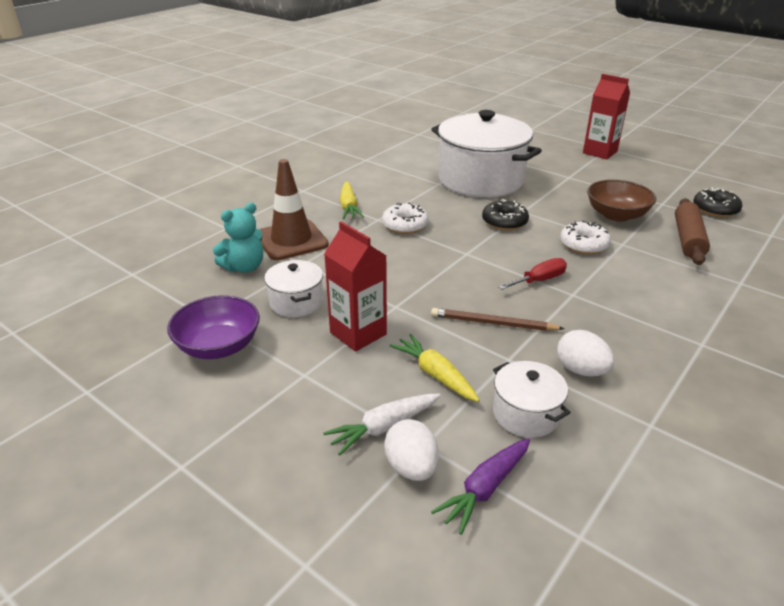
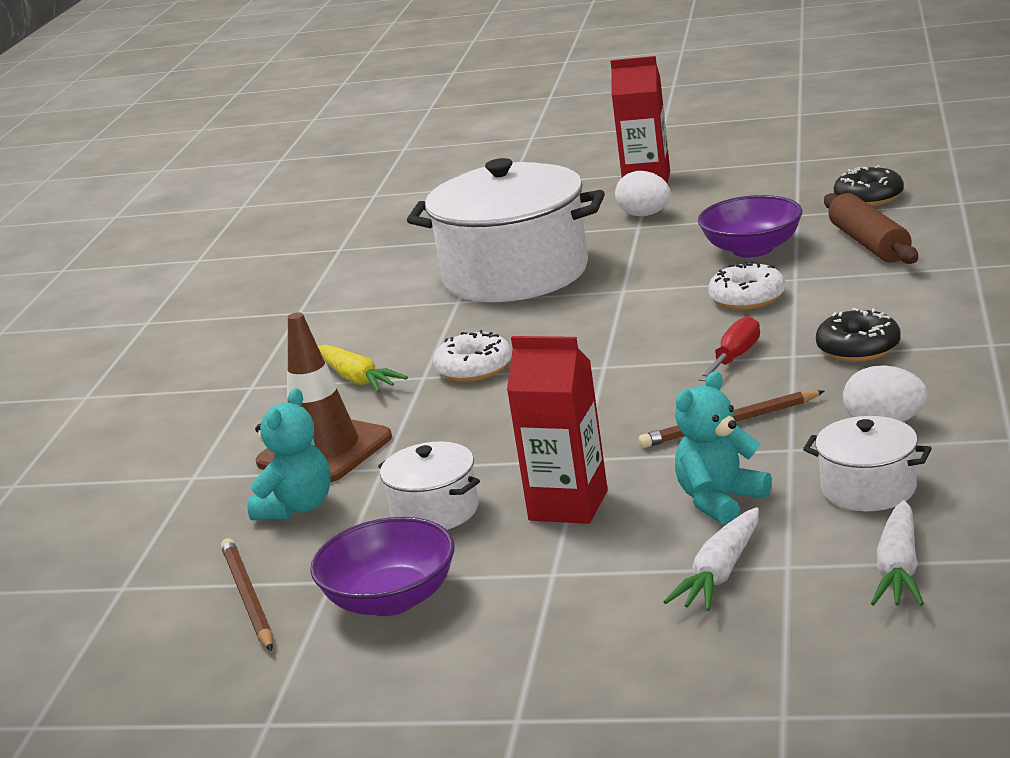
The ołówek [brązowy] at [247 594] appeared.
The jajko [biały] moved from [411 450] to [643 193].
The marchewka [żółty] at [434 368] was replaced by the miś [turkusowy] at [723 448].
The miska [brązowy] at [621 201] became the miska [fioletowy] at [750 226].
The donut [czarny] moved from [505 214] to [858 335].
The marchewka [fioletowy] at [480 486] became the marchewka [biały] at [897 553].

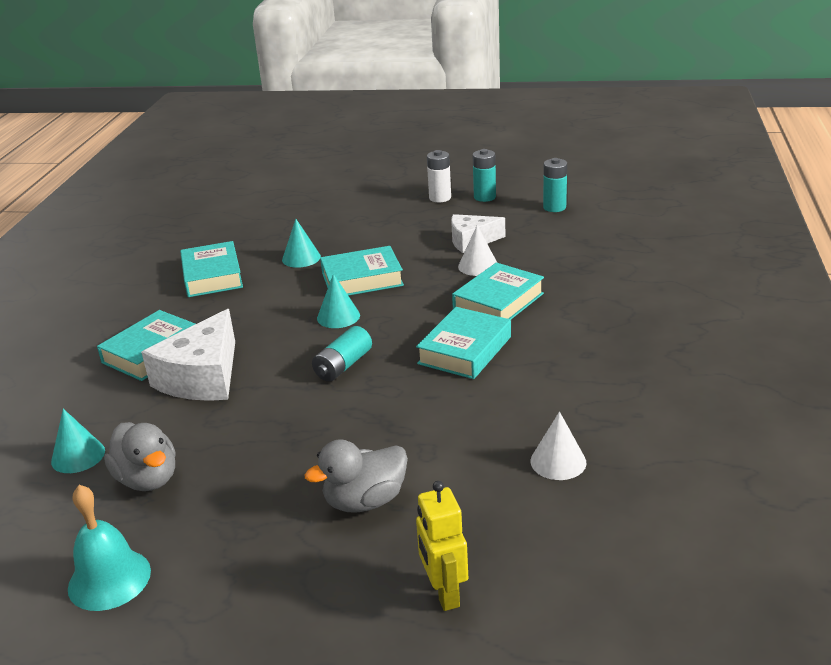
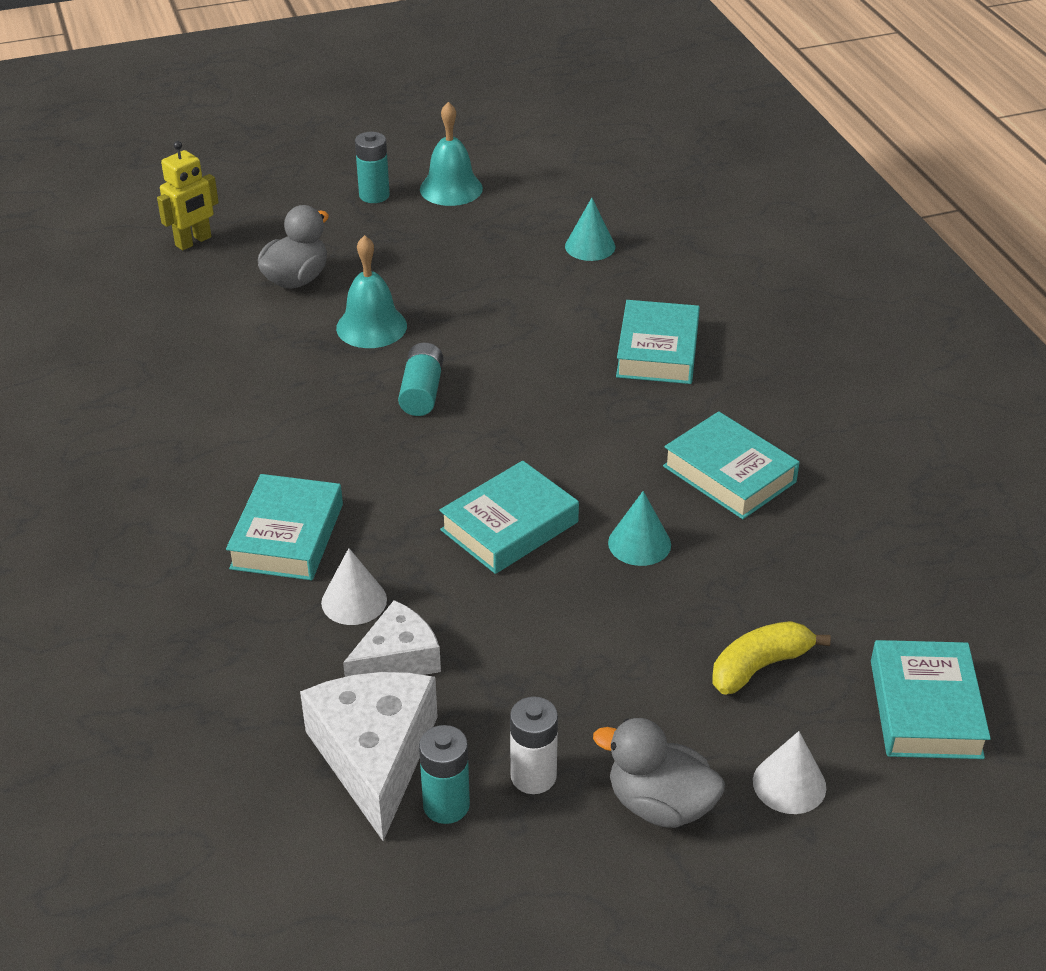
The robot [żółty] at [442 546] turned 90 degrees clockwise.
The ser [biały] moved from [188 355] to [369 756].
The dzwonek [turkusowy] at [371 291] appeared.
The bateria [turkusowy] moved from [555 185] to [372 167].
The kaczka [szary] moved from [140 456] to [659 773].
The banan [żółty] at [772 657] appeared.
The stożek [biały] moved from [558 446] to [789 772].
The książka [turkusowy] moved from [463 343] to [931 699].
The stożek [turkusowy] at [338 301] disappeared.

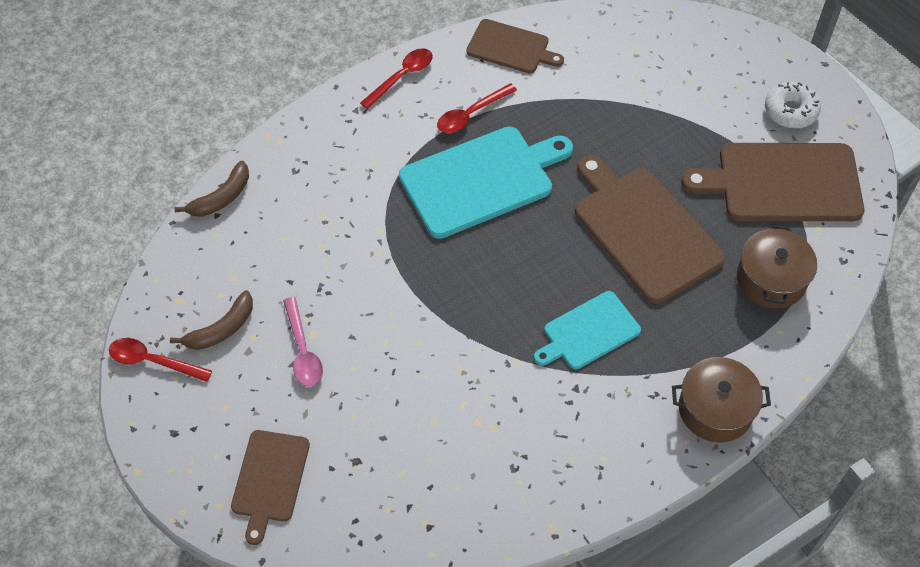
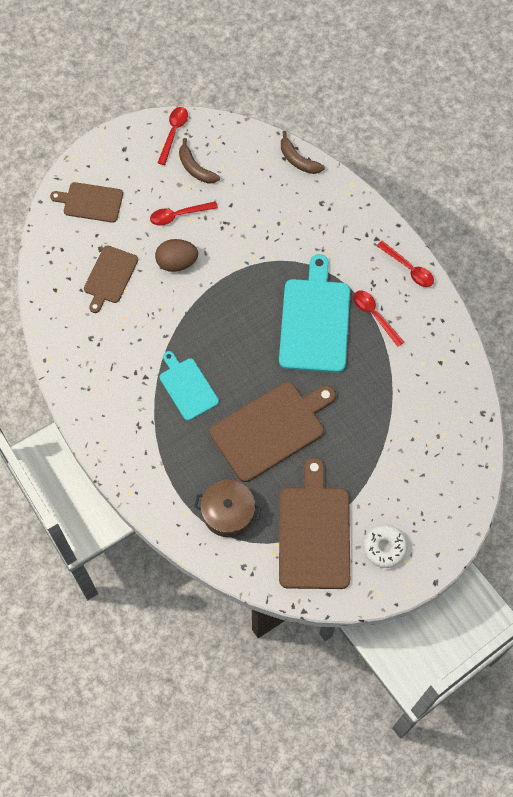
The deska do krojenia [brązowy] moved from [515 46] to [111 279].
The łyżka [różowy] at [303 342] became the łyżka [czerwony] at [184 213].
The jajko [brązowy] at [176 255] appeared.
The deska do krojenia [turkusowy] at [486 183] turned 150 degrees counterclockwise.
The garnek [brązowy] at [721 400] disappeared.

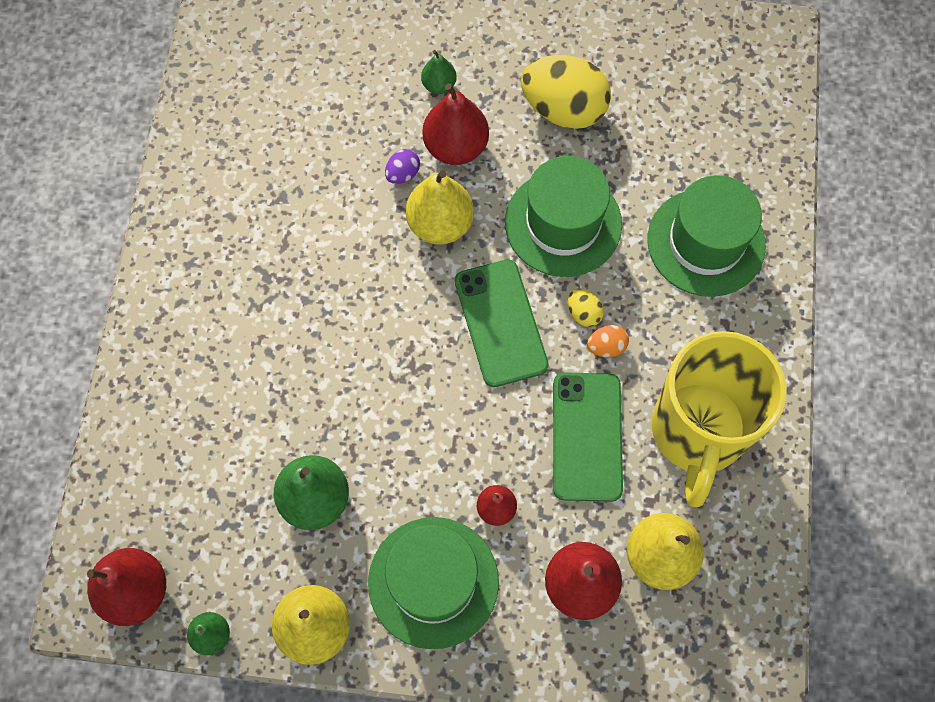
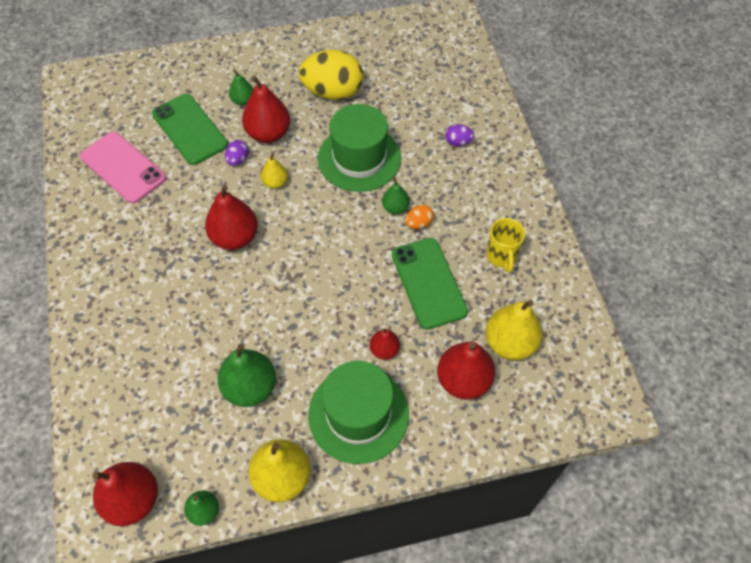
The telefon [różowy] at [123 168] appeared.
The telefon [zielony] moved from [502 323] to [190 129].
The gruszka [czerwony] at [231 217] appeared.
The gruszka [żółty] at [440 207] changed to 0.55 times the size.
The jajko [żółty] at [586 307] was replaced by the gruszka [zielony] at [395 196].
The kapelusz [zielony] at [707 236] was replaced by the jajko [fioletowy] at [459 135].
The kubek [żółty] at [719 419] changed to 0.44 times the size.

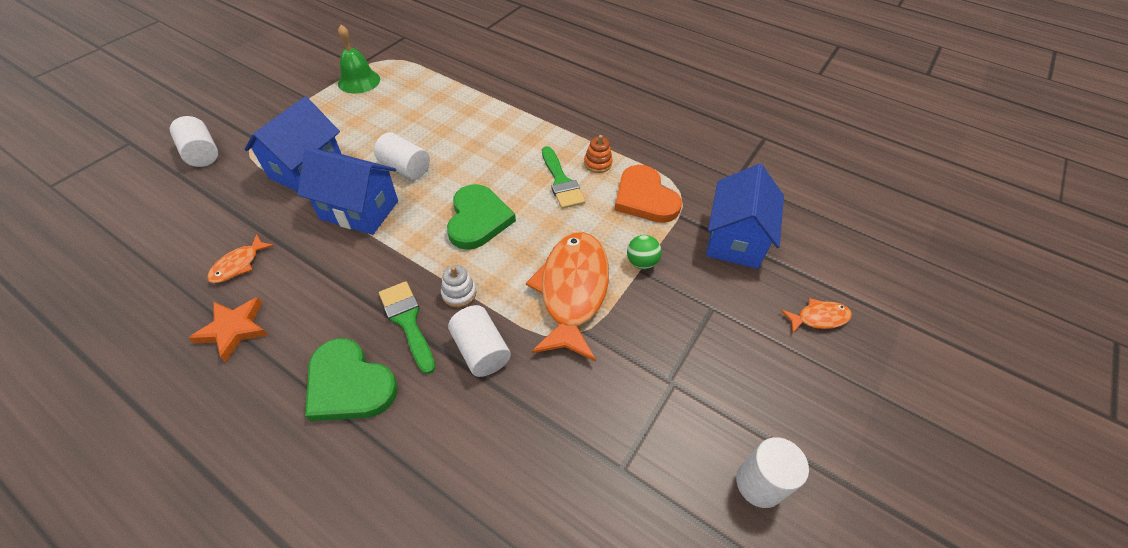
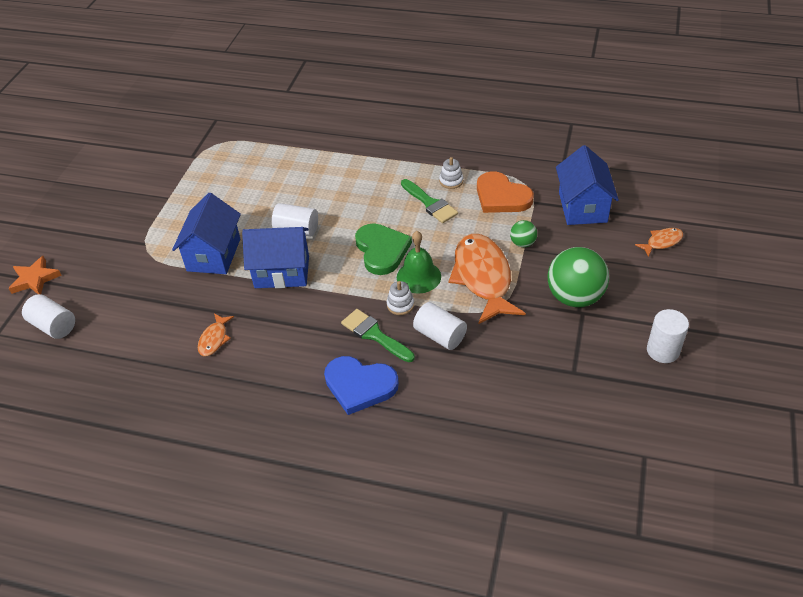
The gwiazda [pomarańczowy] moved from [228 329] to [35 275].
The walec [biały] moved from [194 141] to [48 316].
The serce [zielony] at [351 379] became the serce [niebieski] at [361 385].
The dzwonek [zielony] moved from [359 59] to [419 262].
The zabawka nakładanka [pomarańczowy] at [598 154] became the zabawka nakładanka [biały] at [451 173].
The piłka [zielony] at [578 277] appeared.

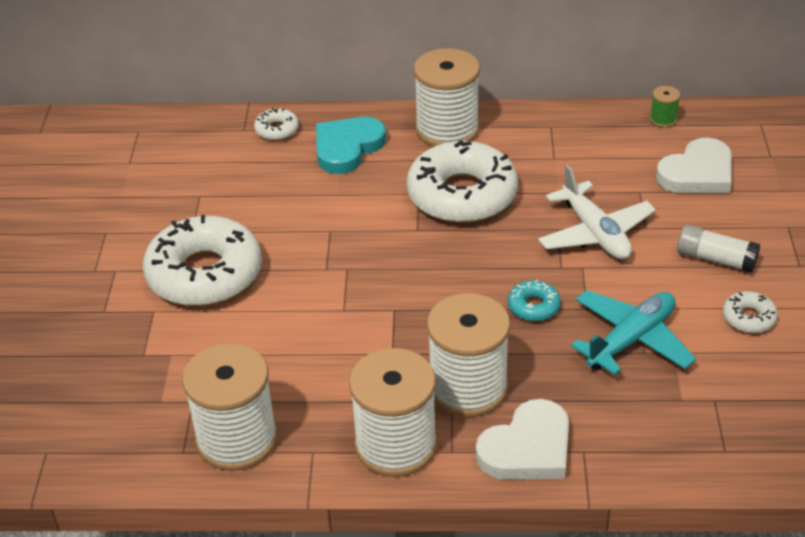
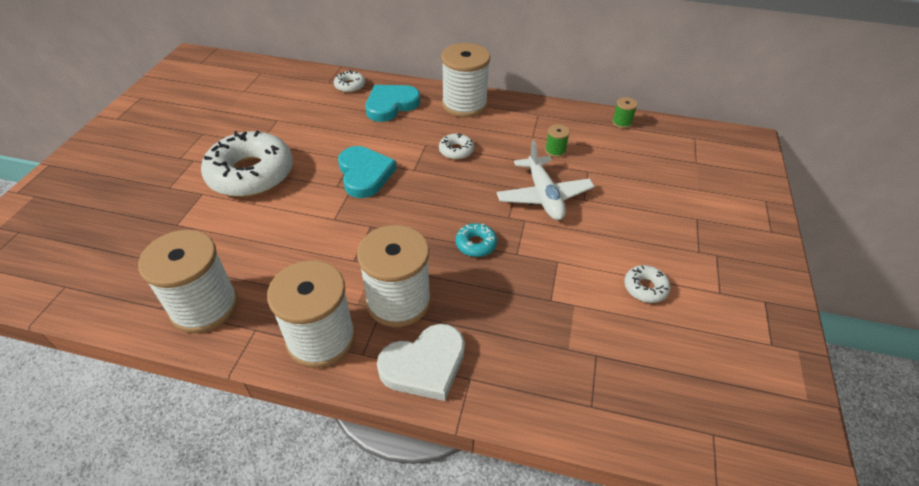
The serce [turkusowy] at [367 172] appeared.
The donut [biały] at [462 181] changed to 0.43 times the size.
The szpulka [zielony] at [557 140] appeared.
The samolot [turkusowy] at [633 332] disappeared.
The serce [biały] at [694 165] disappeared.
The klej w sztyfcie [biały] at [718 249] disappeared.

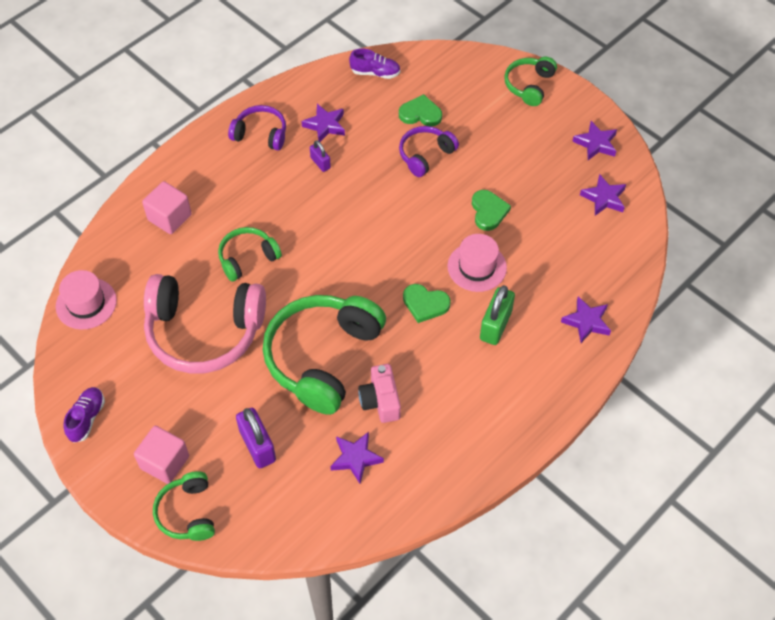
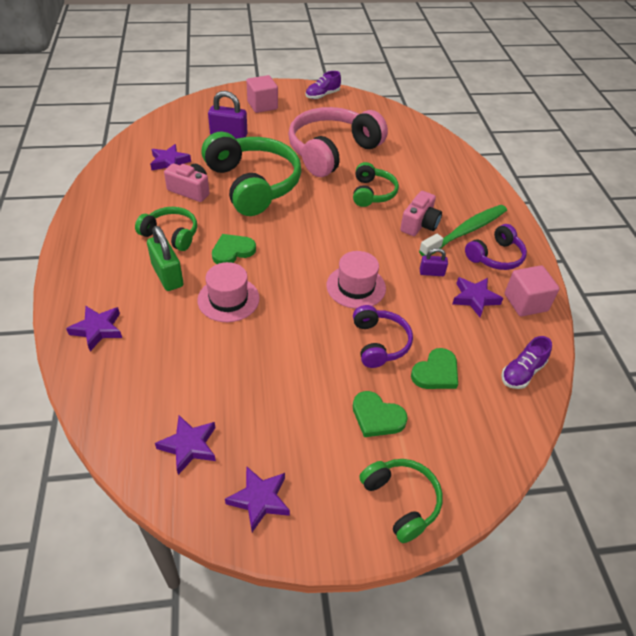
The słuchawki [zielony] moved from [184 506] to [166 229].
The but [fioletowy] at [84 415] turned 90 degrees clockwise.
The kapelusz [różowy] moved from [86 300] to [356 280].
The serce [zielony] moved from [491 210] to [380 414].
The aparat fotograficzny [różowy] at [421 213] appeared.
The szczoteczka do zębów [zielony] at [463 230] appeared.
The sześcian [różowy] moved from [167 207] to [532 291].

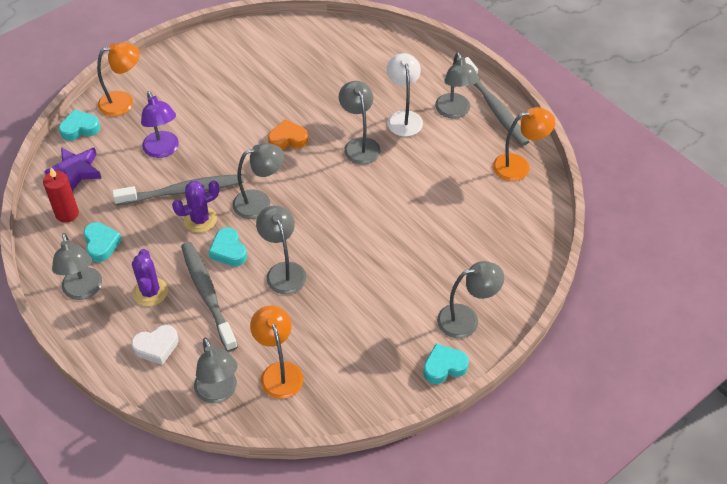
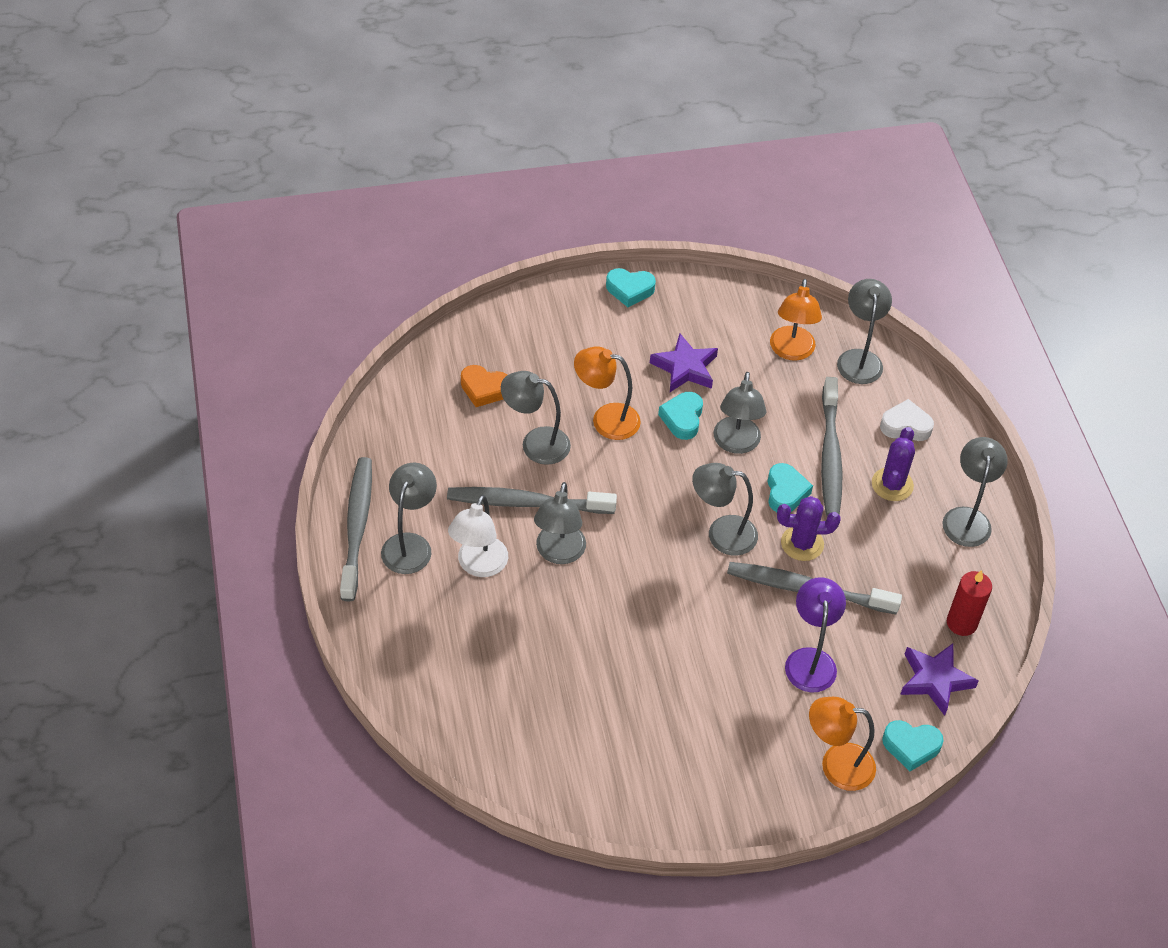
The szczoteczka do zębów [szary] at [532 500] appeared.
The serce [pomarańczowy] moved from [288 134] to [484 386].
The lampka [szary] moved from [470 299] to [536 418].
The lampka [pomarańczowy] moved from [524 144] to [607 393].
The gwiazda [fioletowy] at [684 363] appeared.
The serce [turkusowy] moved from [103 242] to [680 416].

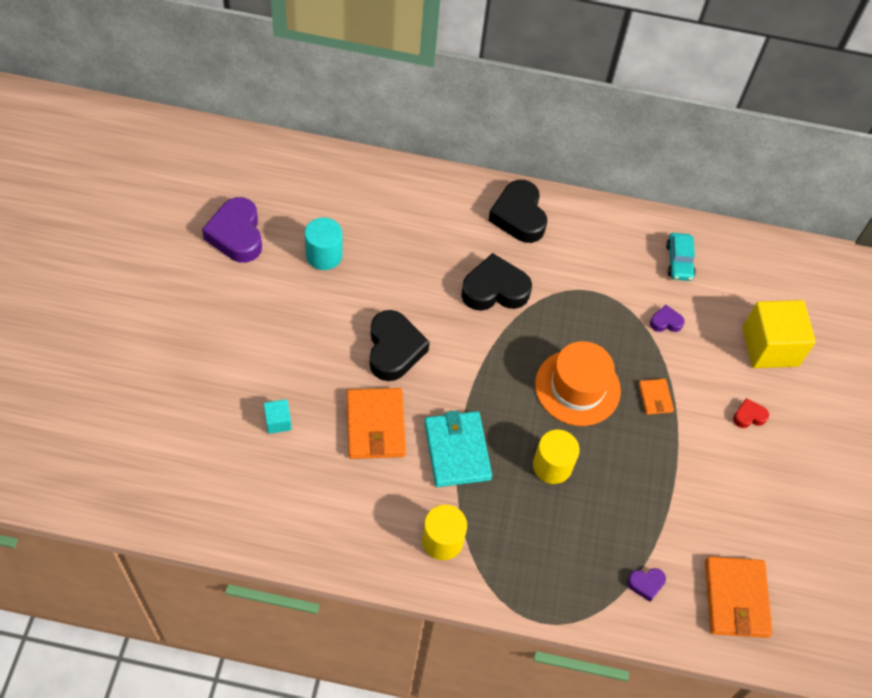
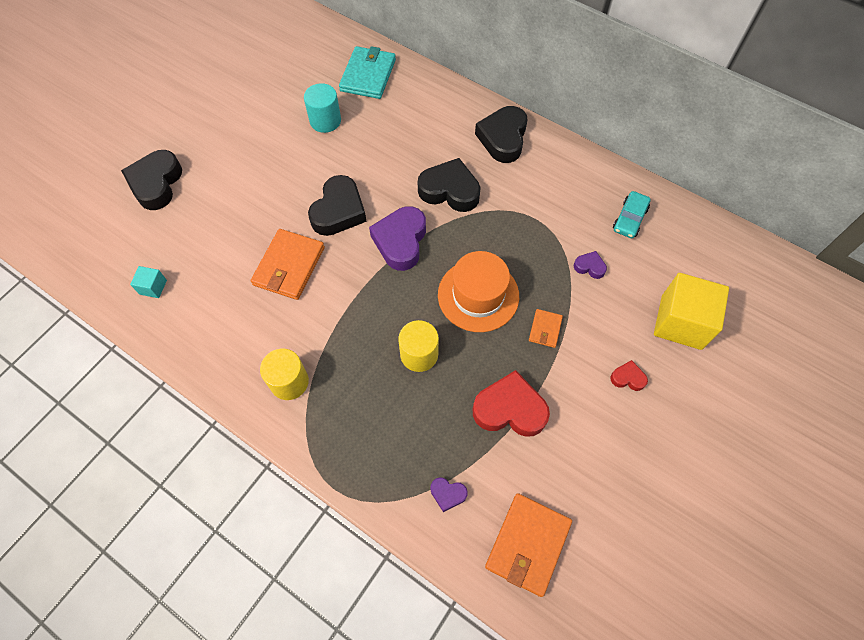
The serce [czarny] at [151 180] appeared.
The sześcian [turkusowy] moved from [278 416] to [148 282].
The portfel [turkusowy] moved from [458 448] to [367 72].
The serce [fioletowy] moved from [232 230] to [397 238].
The serce [czerwony] at [511 403] appeared.

